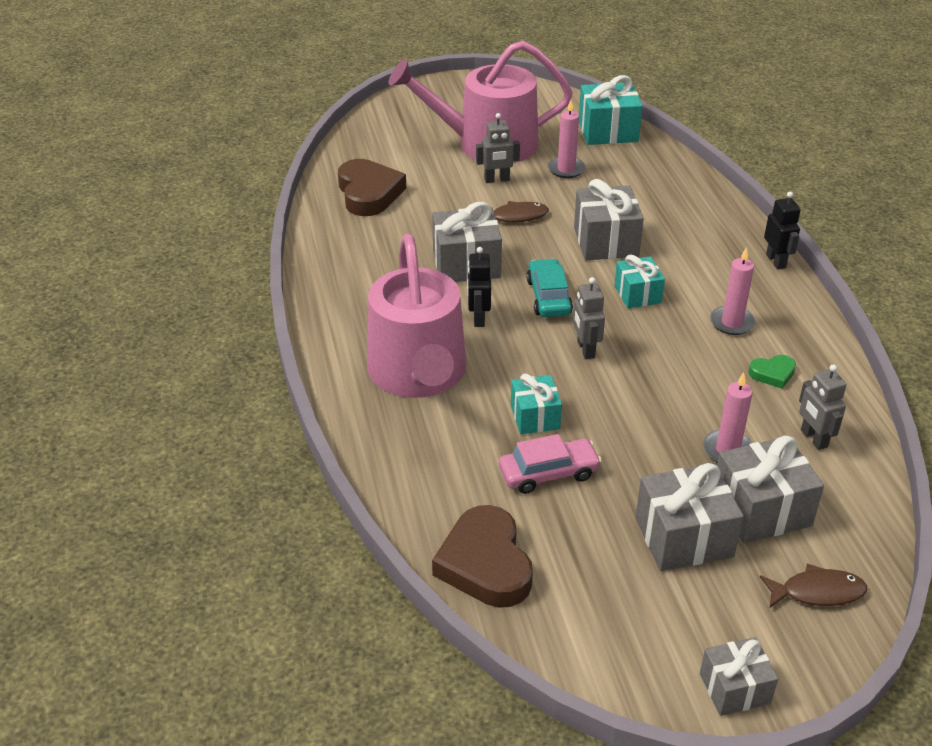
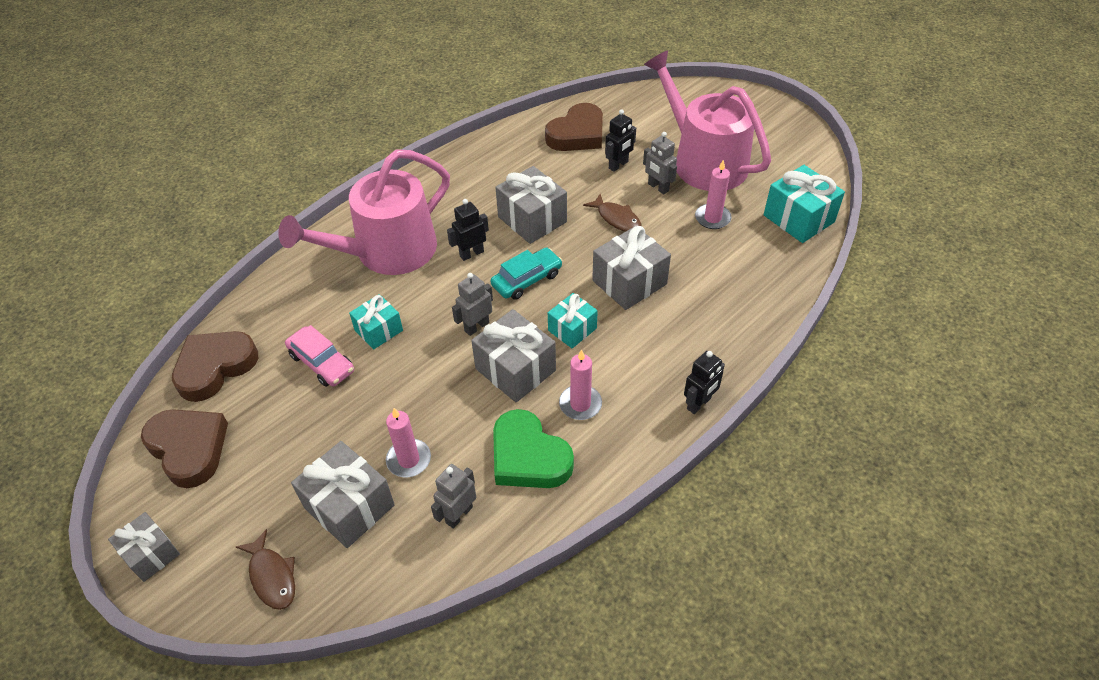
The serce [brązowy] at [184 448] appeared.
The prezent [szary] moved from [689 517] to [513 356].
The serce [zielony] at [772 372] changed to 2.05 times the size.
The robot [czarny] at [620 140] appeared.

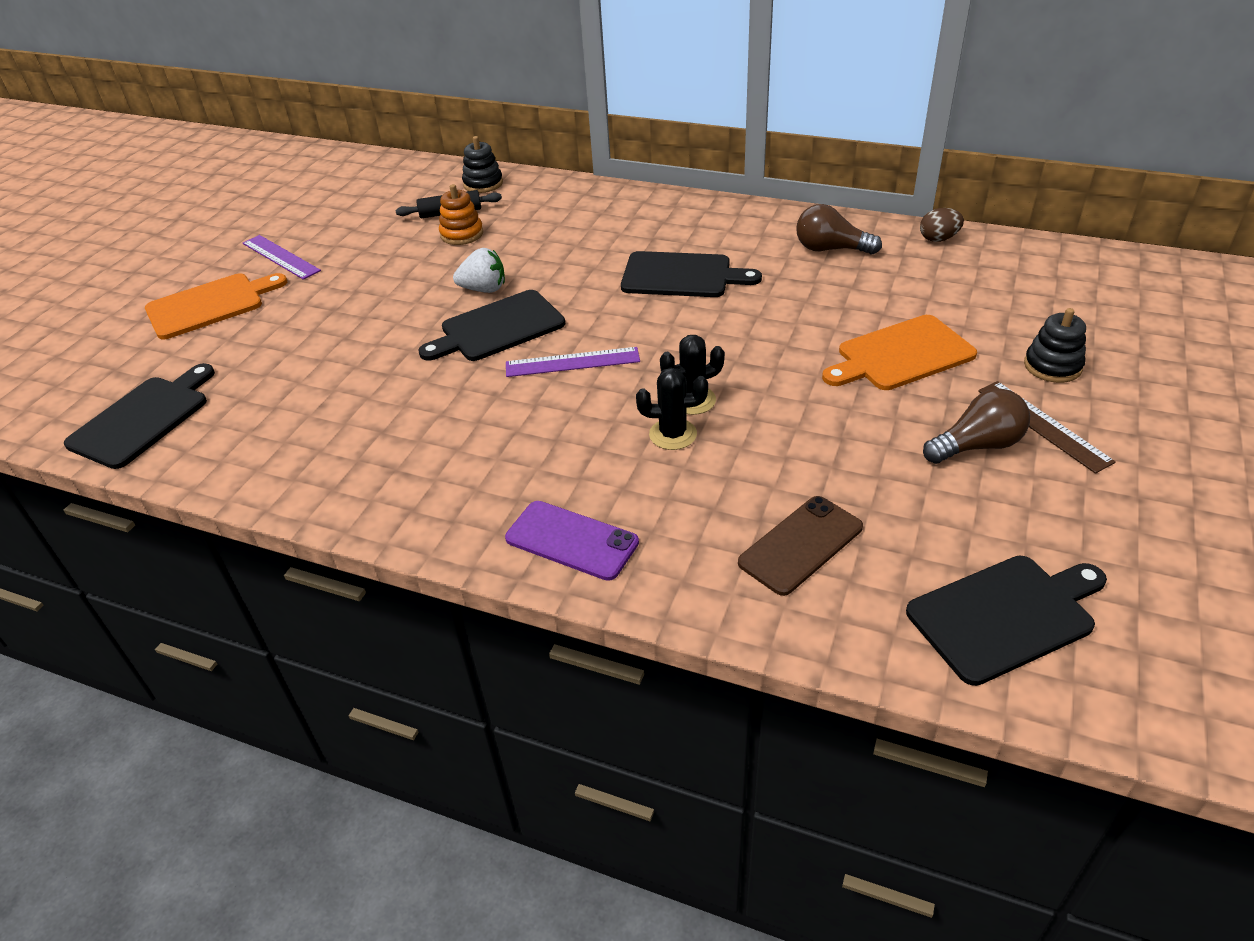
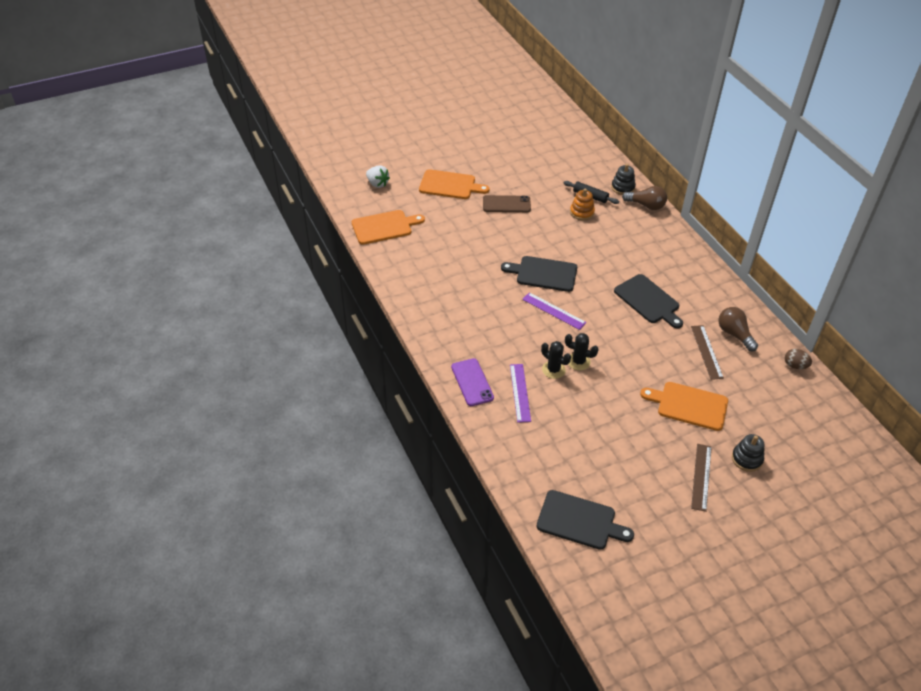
The deska do krojenia [czarny] at [139 416] became the deska do krojenia [pomarańczowy] at [388 227].
The truskawka [biały] moved from [479 270] to [378 177].
The telefon [brązowy] moved from [800 546] to [507 203].
The linijka [fioletowy] moved from [282 257] to [520 393].
The żarówka [brązowy] moved from [976 426] to [644 198].
The linijka [brązowy] at [707 352] appeared.

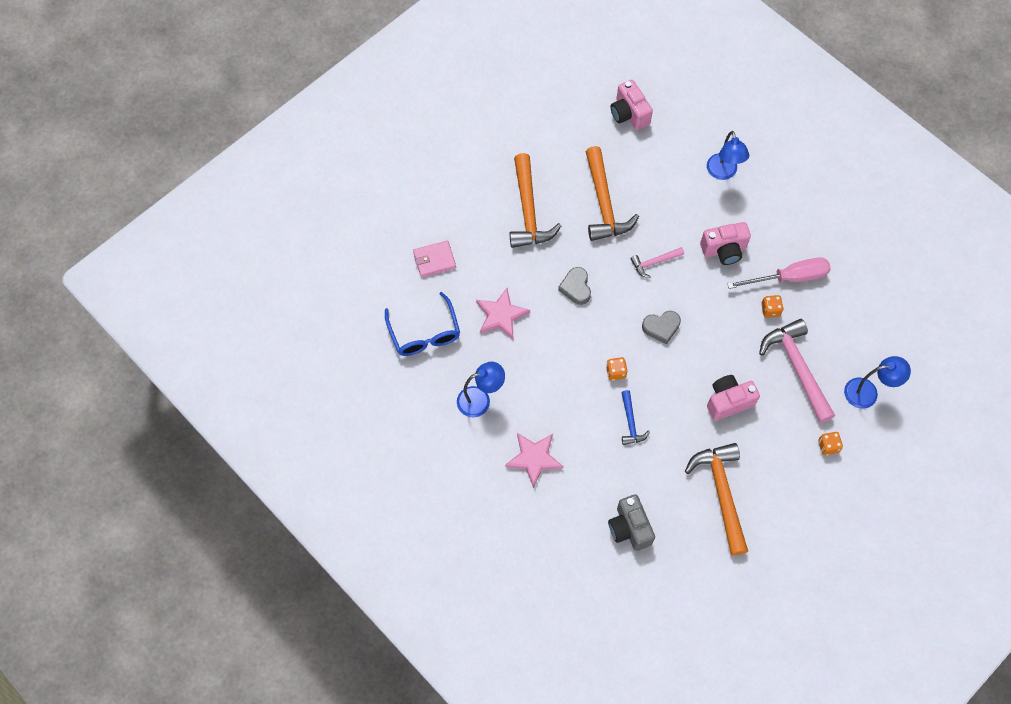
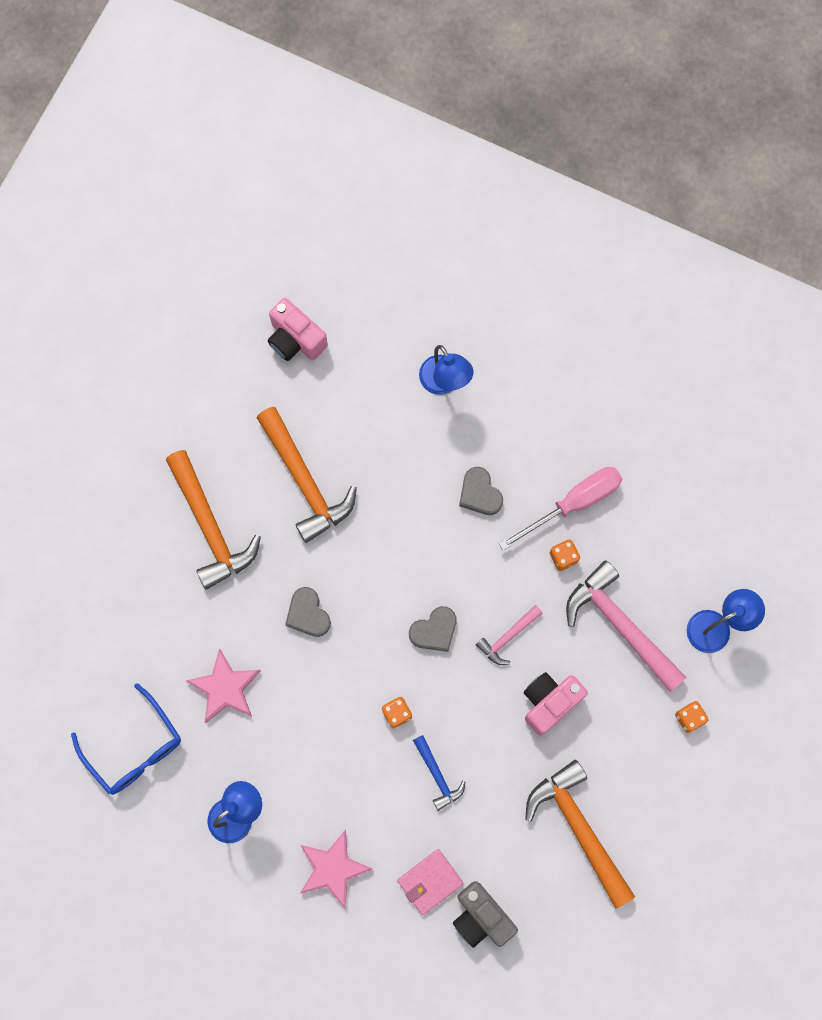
The portfel [różowy] moved from [434 259] to [430 882].
The aparat fotograficzny [różowy] at [725 243] was replaced by the serce [szary] at [481 491].
The młotek [różowy] moved from [657 262] to [509 635].

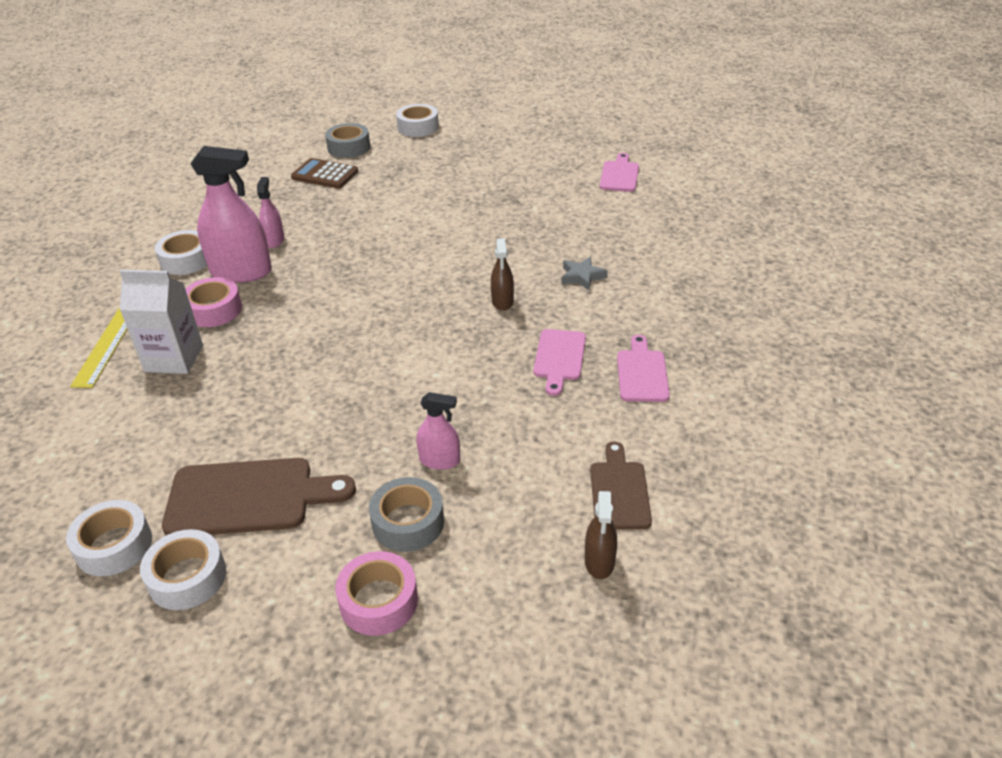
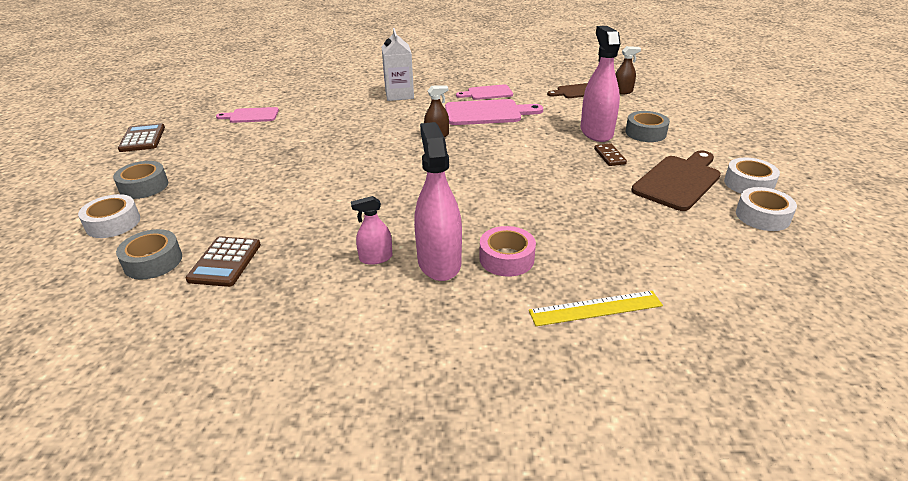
The taśma klejąca [szary] at [140 180] appeared.
The kalkulator [brązowy] at [141 137] appeared.
The karton mleka [biały] moved from [161 322] to [397 64].
The deska do krojenia [różowy] at [559 362] changed to 1.63 times the size.
The spryskiwacz [różowy] at [438 431] changed to 1.96 times the size.
The kostka domina [brązowy] at [610 154] appeared.
The deska do krojenia [brązowy] at [259 496] turned 60 degrees clockwise.
The taśma klejąca [biały] at [181 252] disappeared.
The taśma klejąca [różowy] at [376 593] disappeared.
The gwiazda [szary] at [584 274] disappeared.

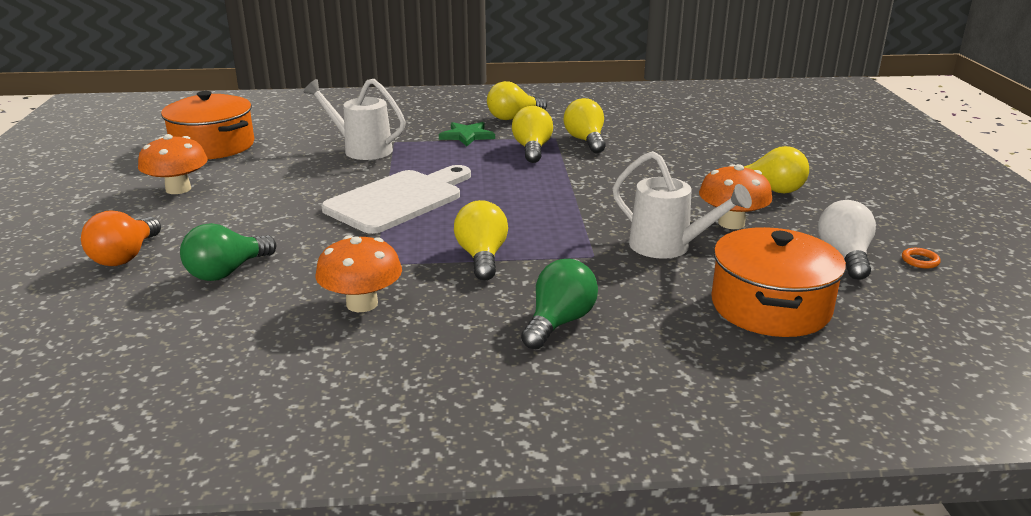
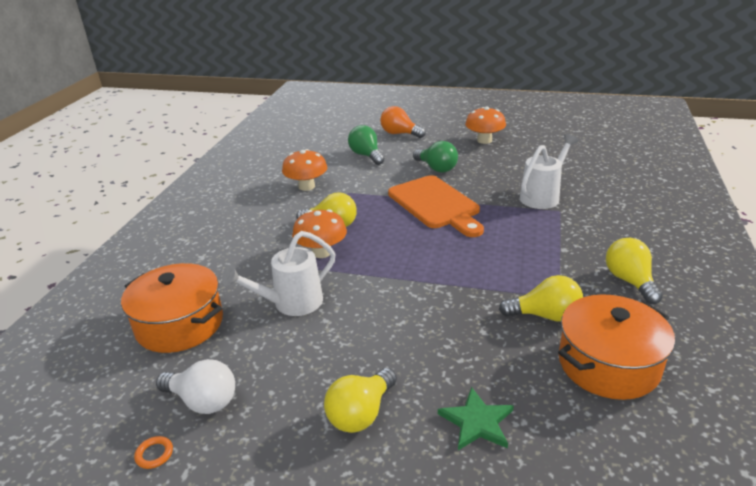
The grzyb [pomarańczowy] moved from [735 196] to [319 233].
The deska do krojenia [biały] at [396 199] became the deska do krojenia [pomarańczowy] at [436 206].
The żarówka [zielony] moved from [559 304] to [435 156].
The gwiazda [zielony] moved from [467 134] to [476 418].
The garnek [pomarańczowy] moved from [207 125] to [616 347].
The żarówka [żółty] at [532 134] disappeared.

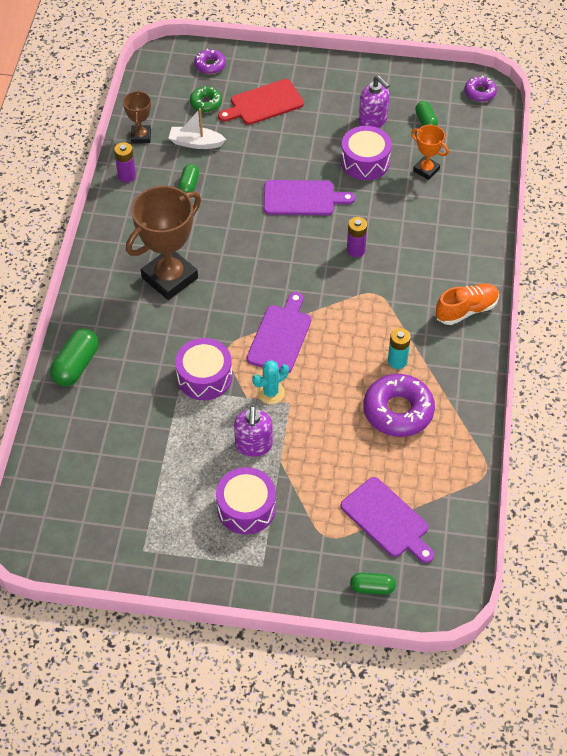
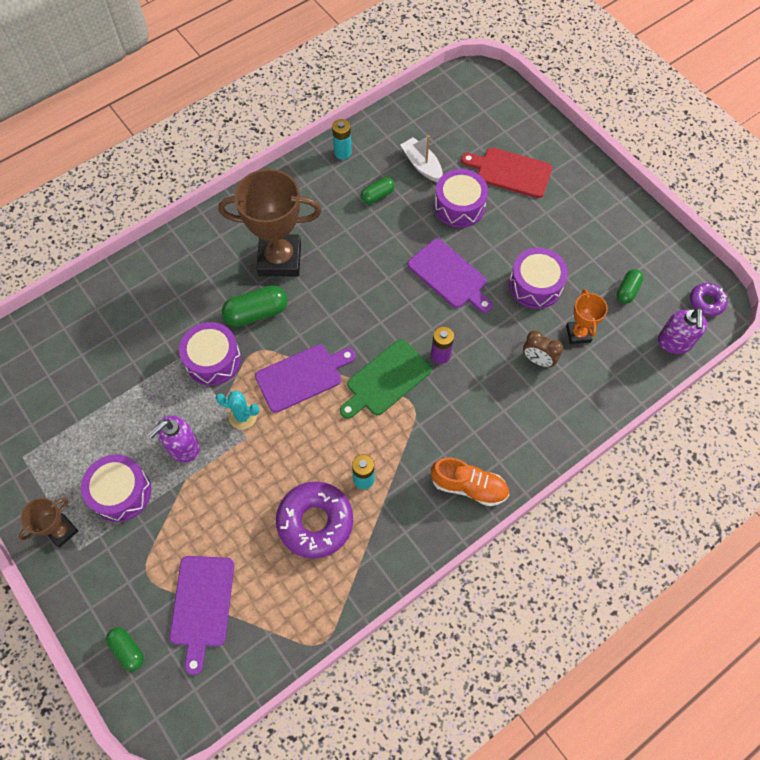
The puchar [brązowy] moved from [137 116] to [48 523].
The kapsułka [zielony] moved from [74 357] to [255 306].
The bateria [fioletowy] at [125 162] became the bateria [turkusowy] at [342 139].
The deska do krojenia [zielony] at [386 379] appeared.
The bęben [fioletowy] at [461 198] appeared.
The budzik [brązowy] at [543 348] appeared.
The dozownik mydła [fioletowy] moved from [374 101] to [682 331].
The donut [zielony] at [206 99] disappeared.
The donut [fioletowy] at [210 61] disappeared.

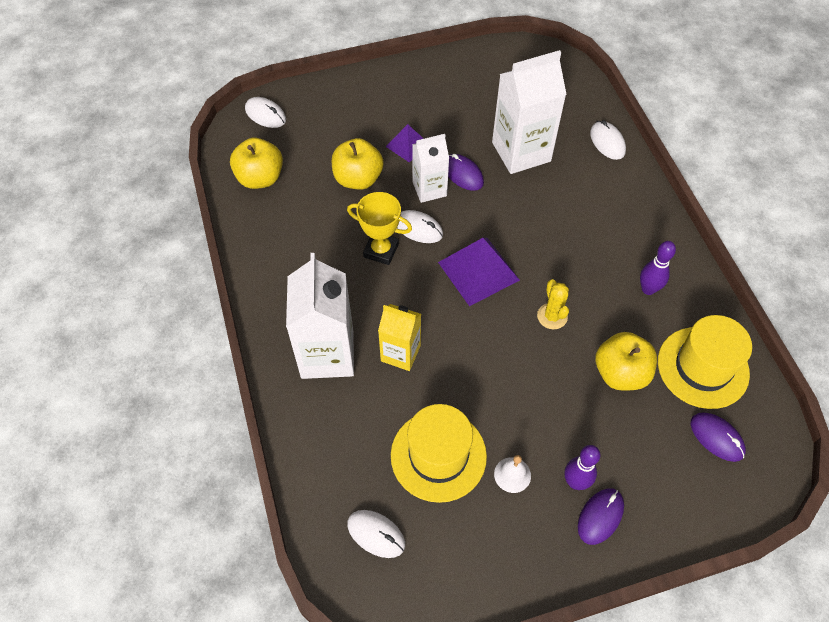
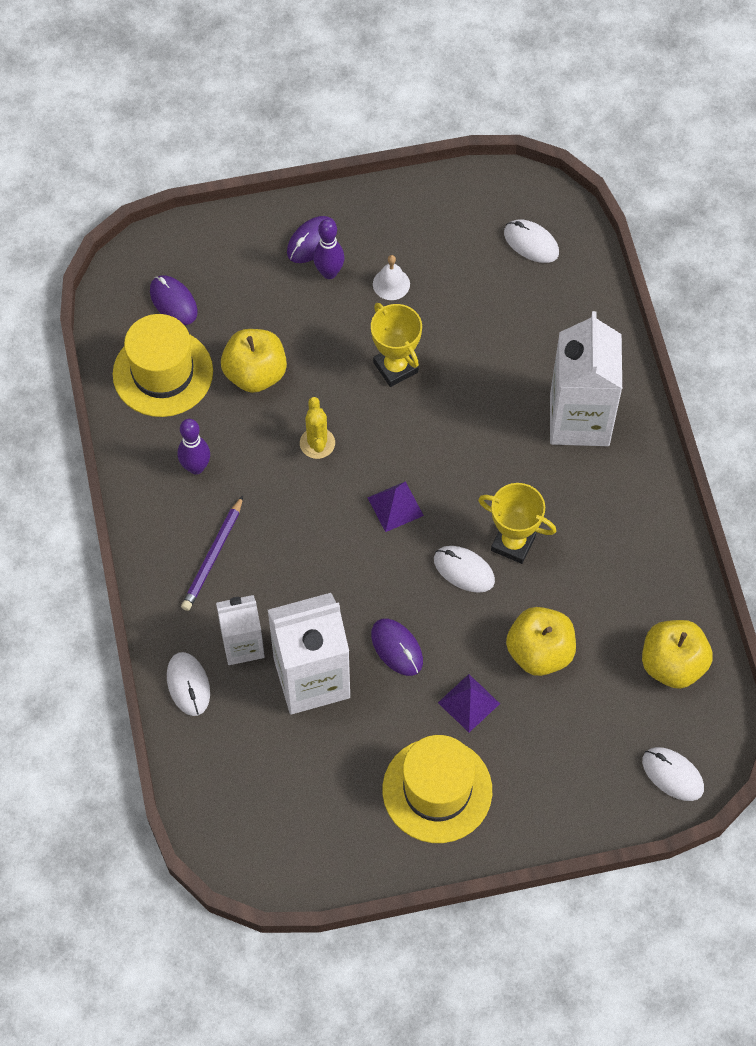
The ołówek [fioletowy] at [212 553] appeared.
The karton mleka [biały] moved from [430 168] to [240 630].
The piramida [fioletowy] at [479 272] changed to 0.58 times the size.
The puchar [żółty] at [396 345] appeared.
The kapelusz [żółty] moved from [439 453] to [437 789].
The karton mleka [żółty] at [399 337] disappeared.

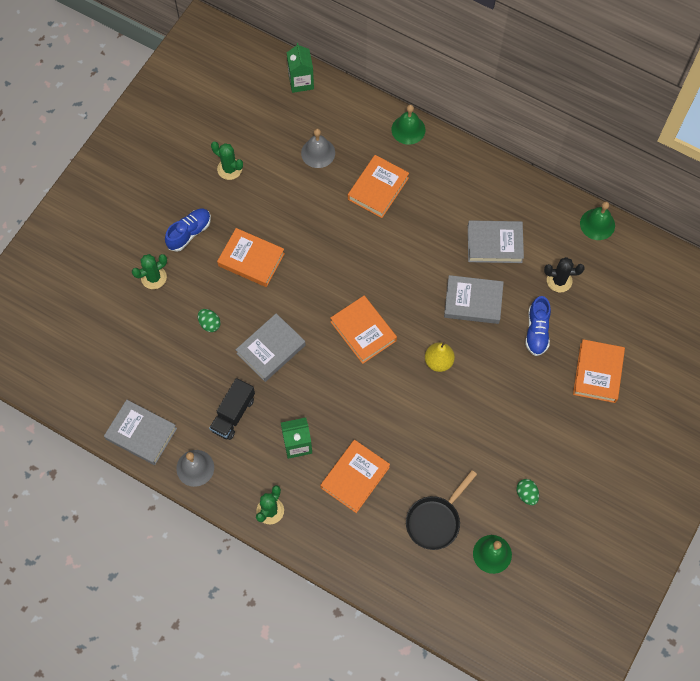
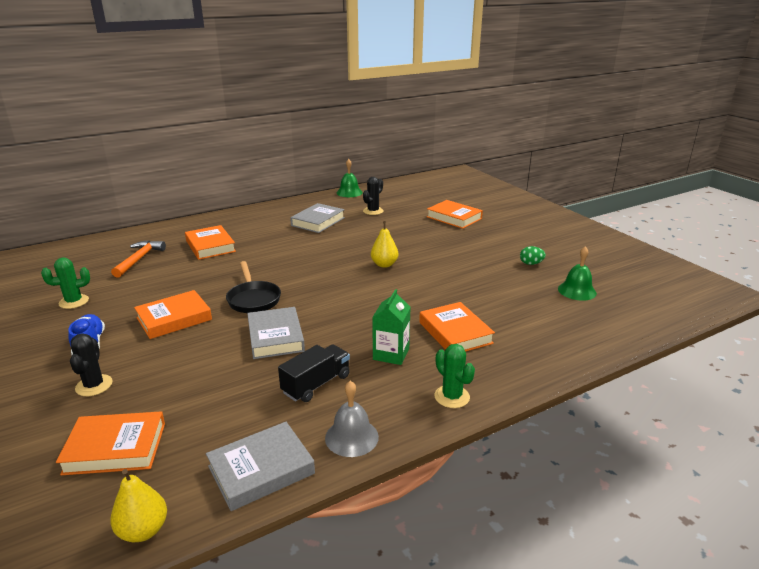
The książka [pomarańczowy] moved from [363 330] to [110 443].
The kaktus [zielony] at [149 271] became the kaktus [czarny] at [91 365].
The gruszka [żółty] at [138 505] appeared.
The dzwonek [szary] at [318 148] was replaced by the młotek [pomarańczowy] at [138 259].
The patelnia [czarny] moved from [441 510] to [253 287].
The ciężarówka [czarny] at [232 409] turned 105 degrees counterclockwise.
The jajko [zielony] at [209 320] disappeared.
The karton mleka [zielony] at [300 68] disappeared.
The dzwonek [zielony] at [408 125] disappeared.
The książka [szary] at [474 299] disappeared.
The but [niebieski] at [538 326] disappeared.

